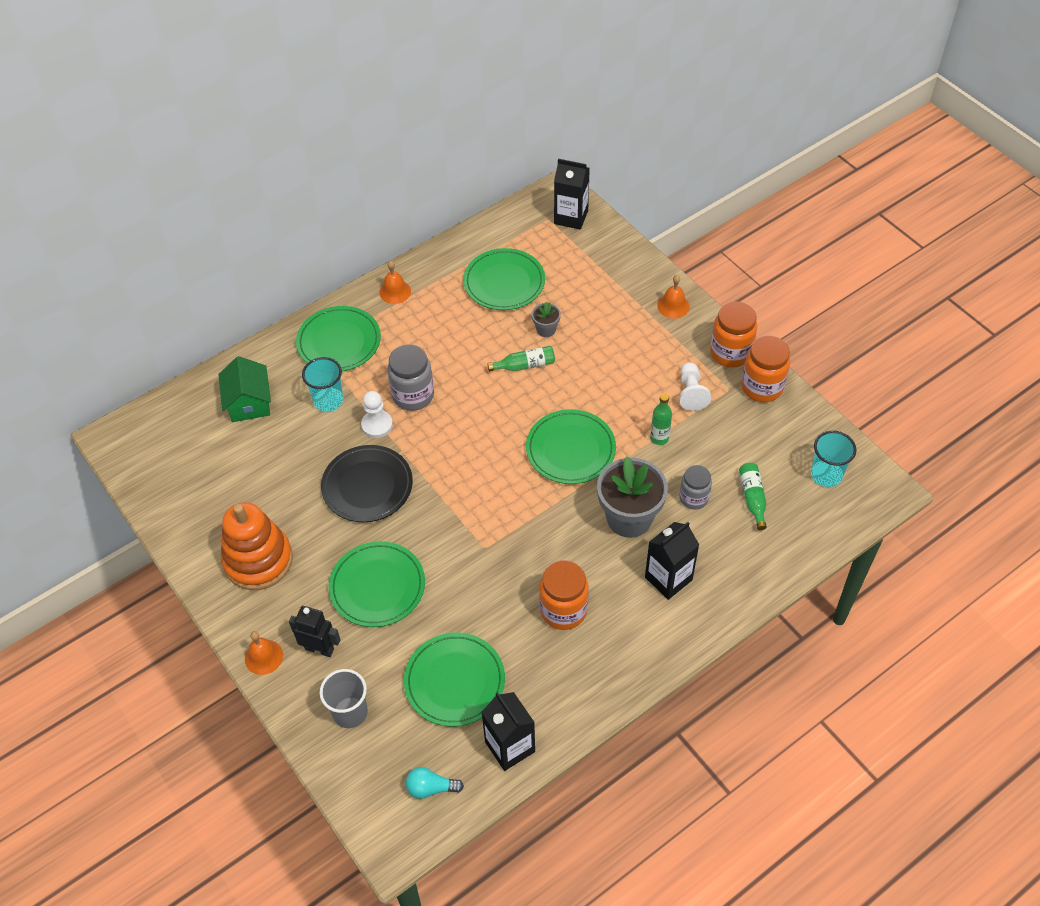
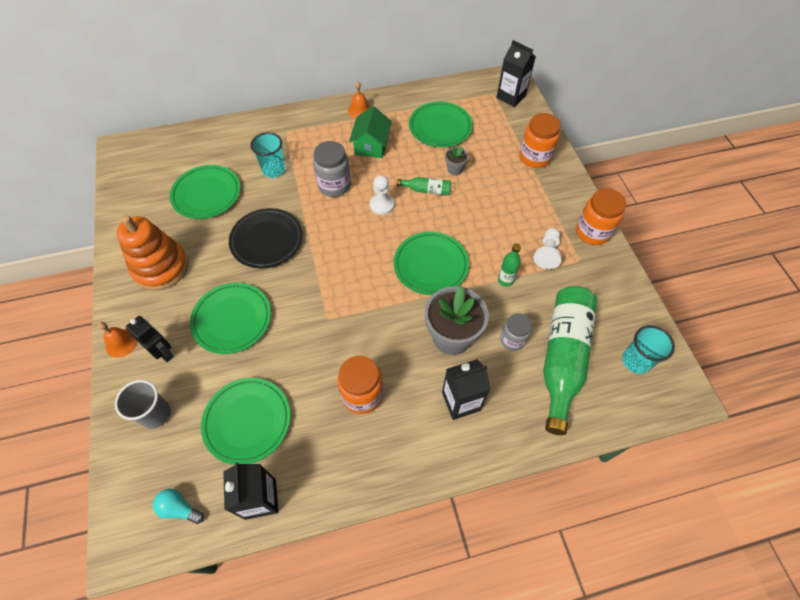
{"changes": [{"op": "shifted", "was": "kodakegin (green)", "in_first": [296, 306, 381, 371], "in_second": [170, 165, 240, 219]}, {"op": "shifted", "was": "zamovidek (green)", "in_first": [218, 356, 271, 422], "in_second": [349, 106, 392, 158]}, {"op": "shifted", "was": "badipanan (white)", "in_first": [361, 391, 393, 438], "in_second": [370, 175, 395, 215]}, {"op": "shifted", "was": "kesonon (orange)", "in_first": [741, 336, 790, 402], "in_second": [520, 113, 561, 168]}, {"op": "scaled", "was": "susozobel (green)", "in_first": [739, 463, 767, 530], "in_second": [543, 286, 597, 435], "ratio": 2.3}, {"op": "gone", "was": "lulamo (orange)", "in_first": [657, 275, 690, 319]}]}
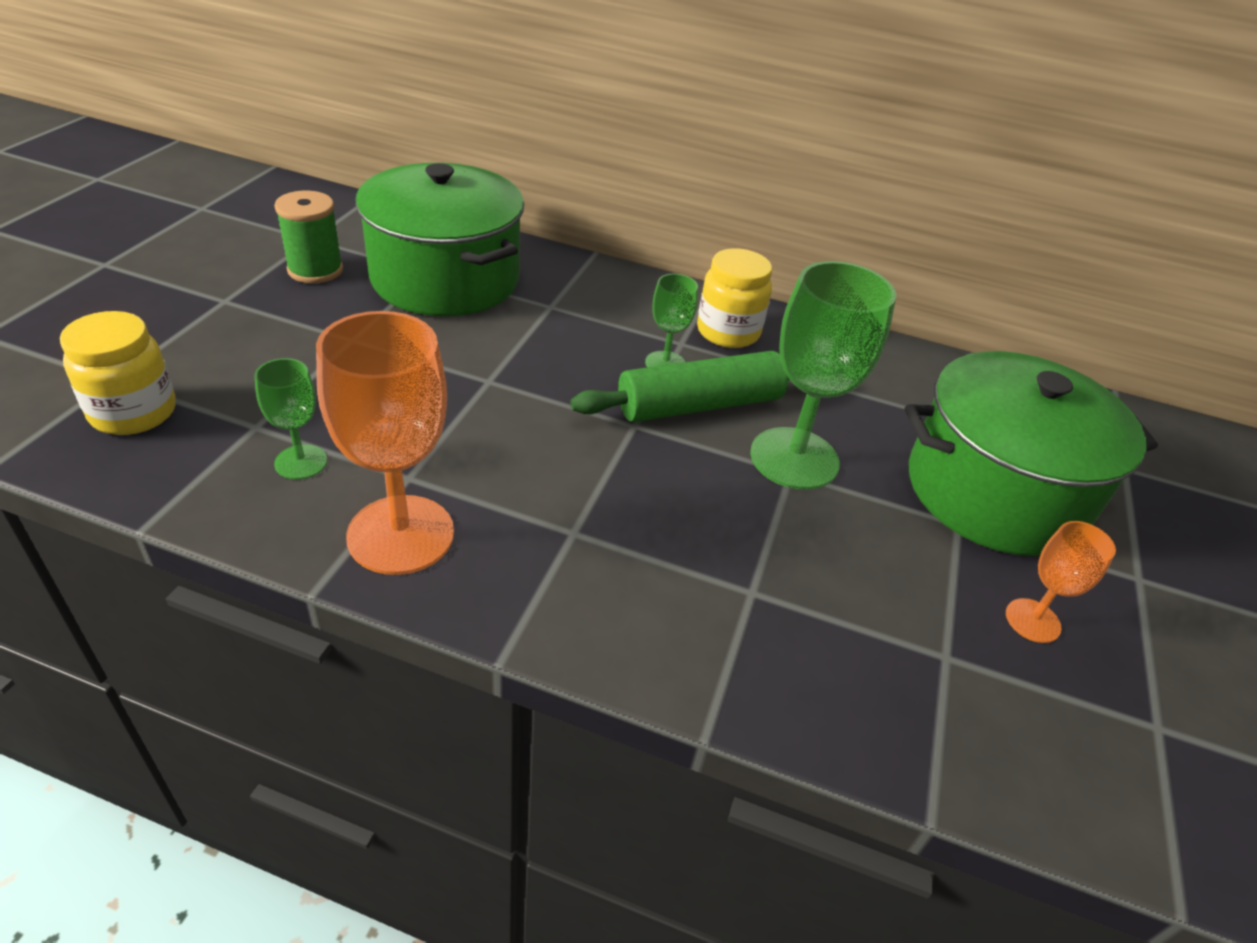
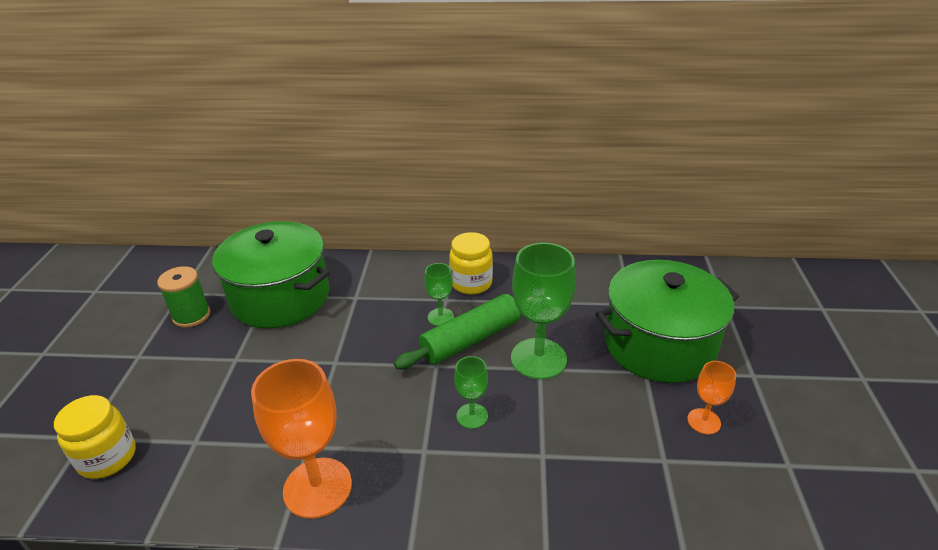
{"changes": [{"op": "shifted", "was": "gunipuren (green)", "in_first": [254, 358, 327, 480], "in_second": [454, 356, 488, 429]}]}
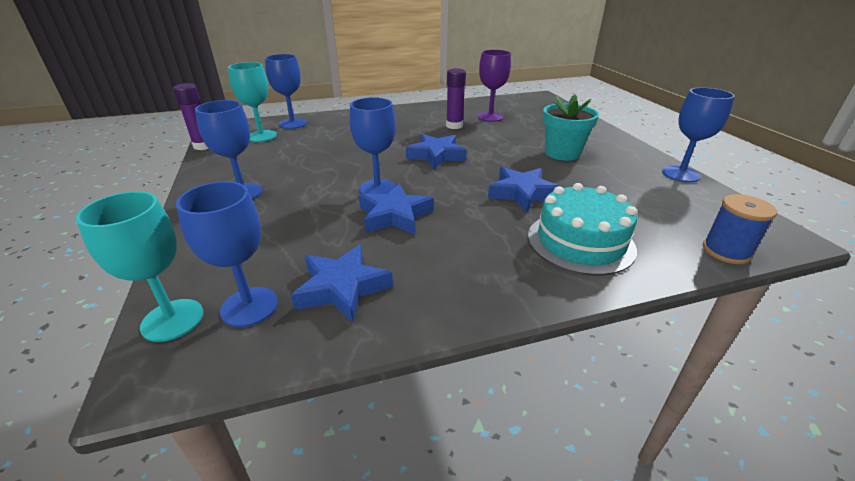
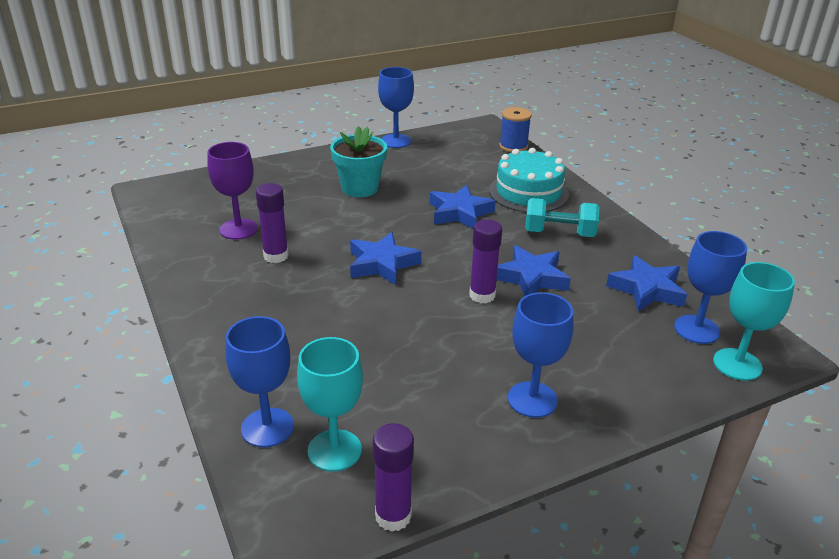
{"changes": [{"op": "swapped", "was": "gunipuren (blue)", "now": "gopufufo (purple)", "in_first": [349, 97, 396, 194], "in_second": [469, 219, 502, 303]}, {"op": "new", "now": "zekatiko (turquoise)", "in_second": [525, 198, 600, 237]}]}
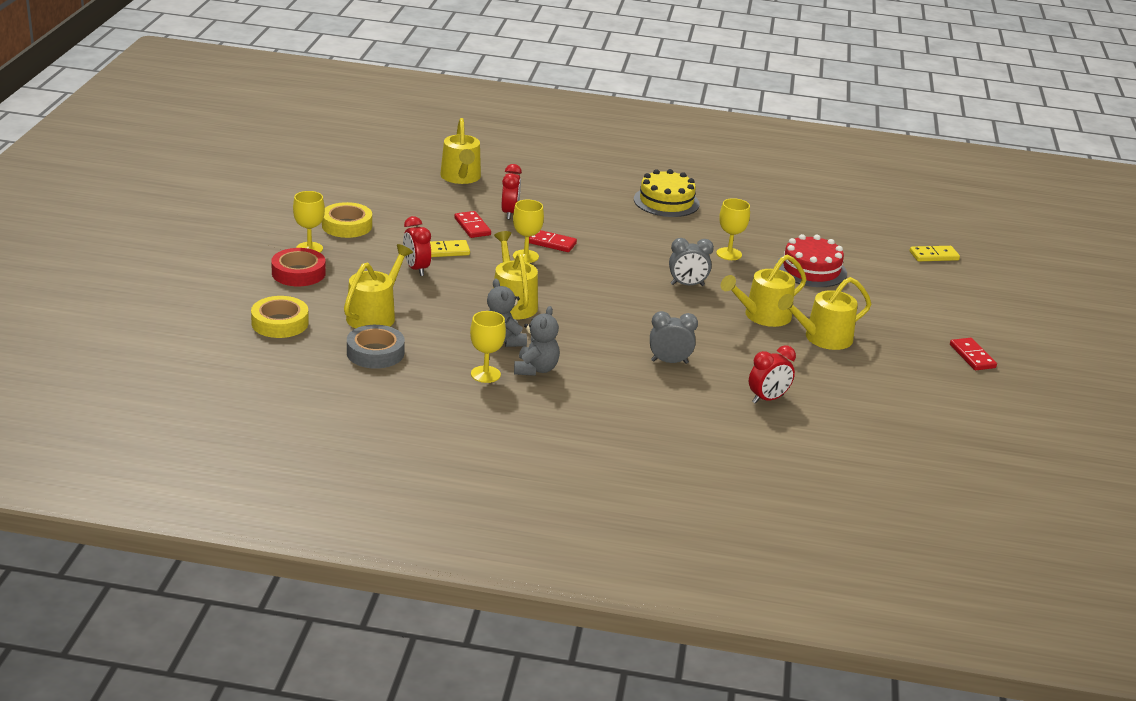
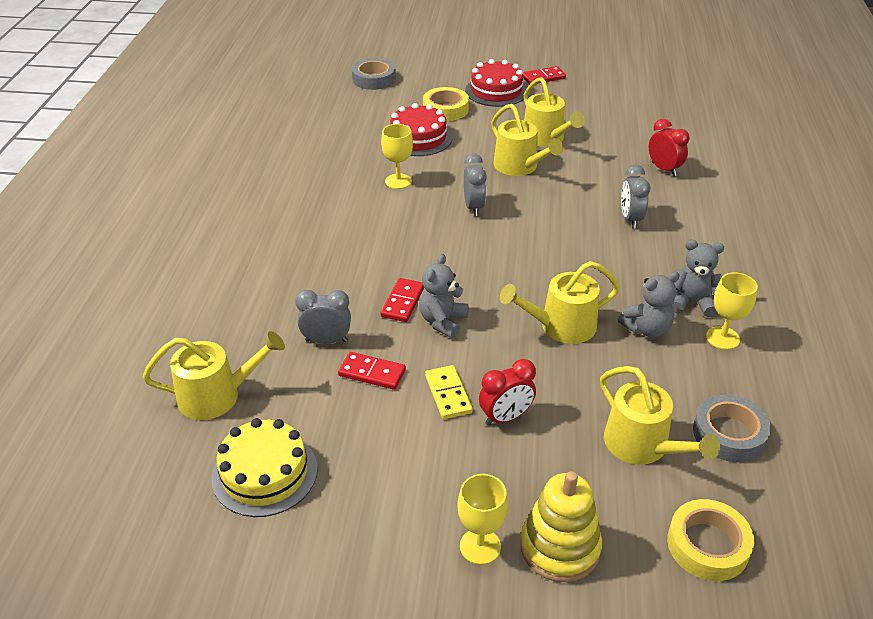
{"changes": [{"op": "shifted", "was": "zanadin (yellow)", "in_first": [634, 169, 700, 217], "in_second": [211, 418, 318, 517]}, {"op": "repainted", "was": "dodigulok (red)", "now": "dodigulok (grey)", "in_first": [502, 164, 522, 220], "in_second": [295, 290, 351, 344]}, {"op": "rotated", "was": "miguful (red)", "in_first": [454, 211, 491, 238], "in_second": [338, 352, 406, 390], "clockwise": 45}, {"op": "swapped", "was": "miguful (yellow)", "now": "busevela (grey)", "in_first": [910, 246, 960, 261], "in_second": [352, 58, 396, 90]}, {"op": "swapped", "was": "gunipuren (yellow)", "now": "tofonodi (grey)", "in_first": [513, 200, 544, 263], "in_second": [419, 254, 469, 338]}, {"op": "shifted", "was": "busevela (yellow)", "in_first": [322, 202, 372, 238], "in_second": [423, 87, 469, 121]}, {"op": "new", "now": "zanadin (red)", "in_second": [465, 59, 527, 107]}, {"op": "swapped", "was": "busevela (red)", "now": "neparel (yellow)", "in_first": [271, 248, 326, 286], "in_second": [520, 471, 602, 582]}, {"op": "rotated", "was": "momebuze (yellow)", "in_first": [344, 244, 413, 329], "in_second": [600, 366, 720, 465], "clockwise": -150}]}
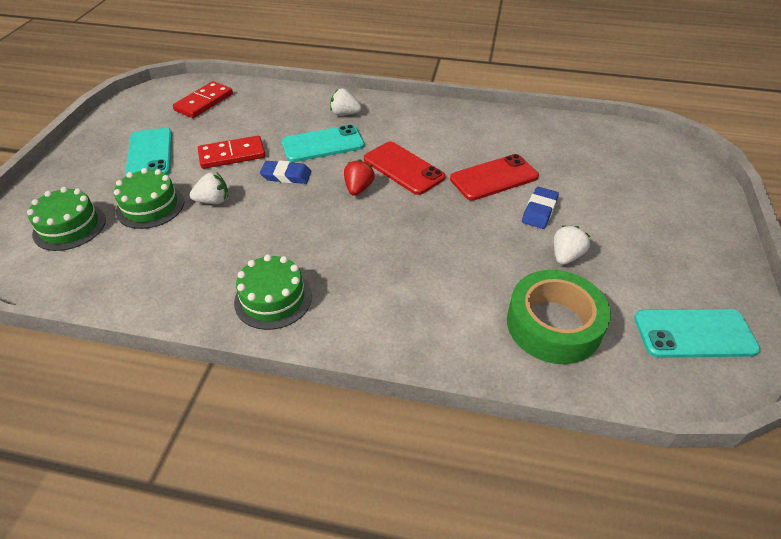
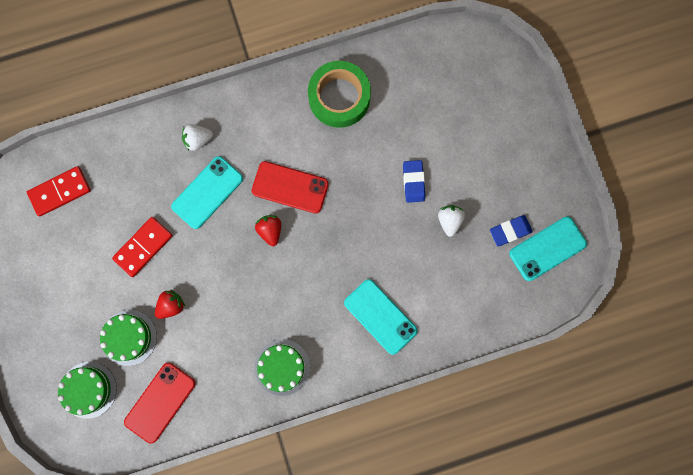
{"changes": [{"op": "rotated", "was": "miguful (red)", "in_first": [173, 81, 233, 118], "in_second": [27, 166, 91, 216], "clockwise": 60}, {"op": "shifted", "was": "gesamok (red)", "in_first": [450, 154, 539, 201], "in_second": [124, 363, 196, 444]}, {"op": "repainted", "was": "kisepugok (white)", "now": "kisepugok (red)", "in_first": [190, 173, 228, 204], "in_second": [155, 290, 185, 319]}, {"op": "shifted", "was": "busevela (green)", "in_first": [507, 270, 611, 364], "in_second": [308, 61, 371, 128]}, {"op": "shifted", "was": "gesamok (turquoise)", "in_first": [125, 128, 172, 176], "in_second": [344, 279, 418, 355]}, {"op": "shifted", "was": "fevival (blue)", "in_first": [260, 160, 311, 184], "in_second": [490, 215, 533, 246]}]}
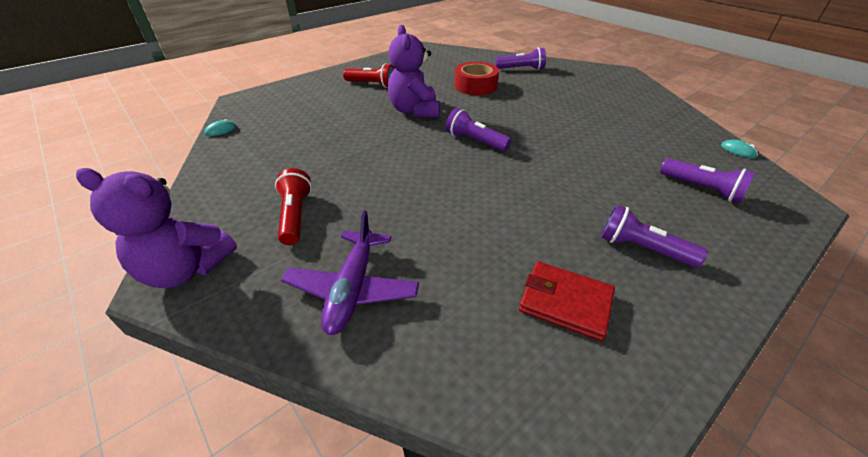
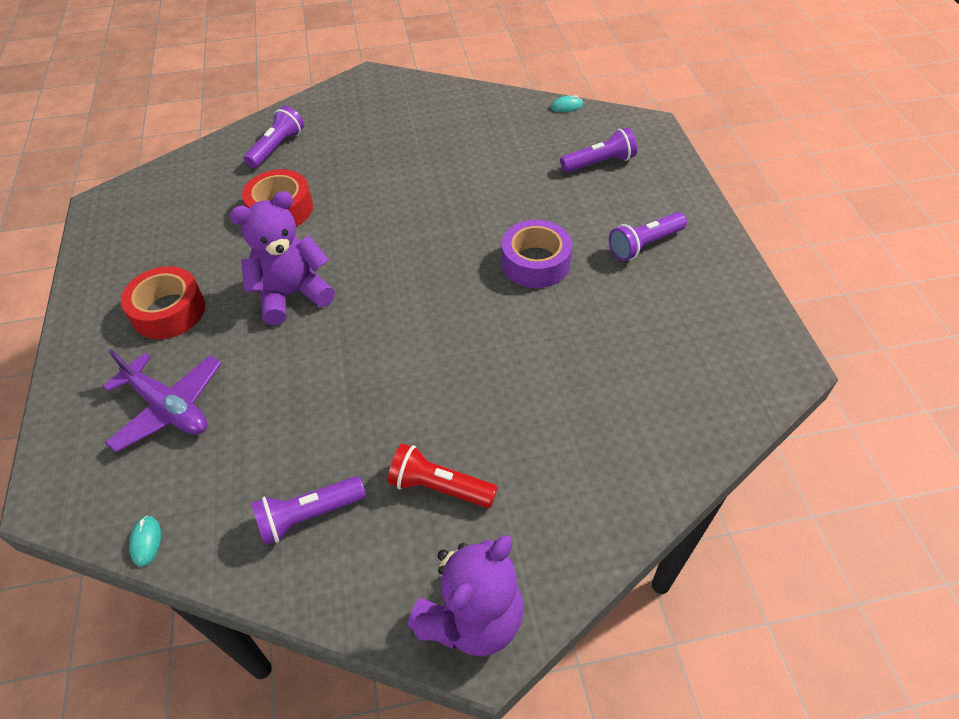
{"changes": [{"op": "shifted", "was": "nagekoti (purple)", "in_first": [281, 210, 419, 335], "in_second": [103, 349, 221, 452]}, {"op": "swapped", "was": "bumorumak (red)", "now": "busevela (red)", "in_first": [343, 64, 395, 88], "in_second": [121, 266, 205, 339]}, {"op": "rotated", "was": "tofonodi (purple)", "in_first": [388, 25, 440, 117], "in_second": [230, 191, 335, 325], "clockwise": 135}, {"op": "shifted", "was": "bumorumak (purple)", "in_first": [446, 108, 511, 152], "in_second": [251, 476, 366, 545]}, {"op": "new", "now": "busevela (purple)", "in_second": [502, 220, 572, 288]}, {"op": "gone", "was": "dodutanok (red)", "in_first": [519, 262, 615, 341]}]}
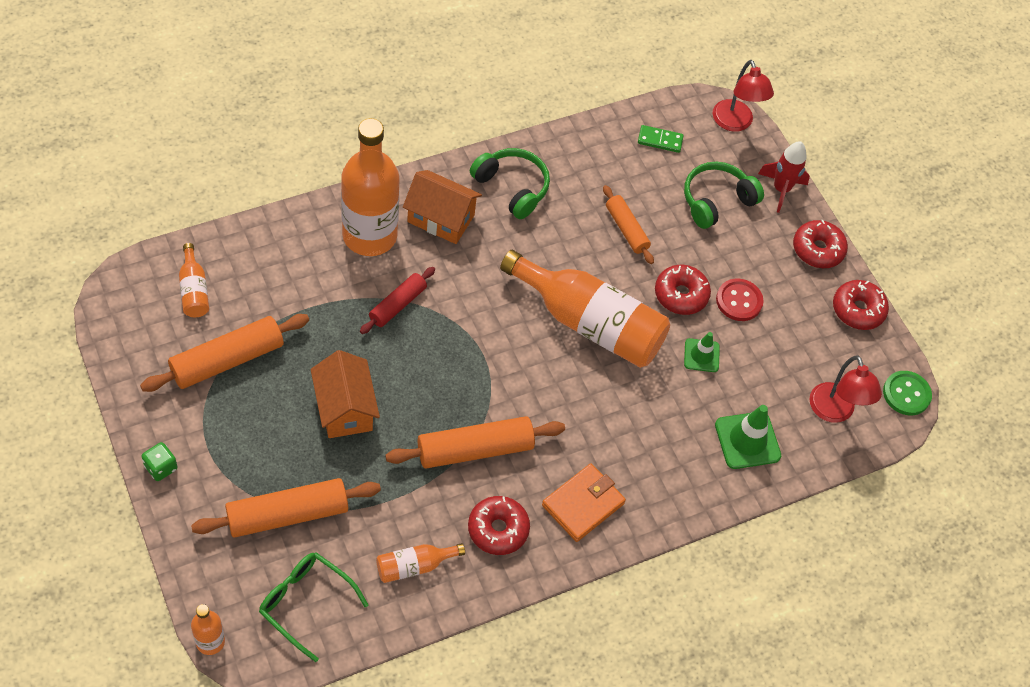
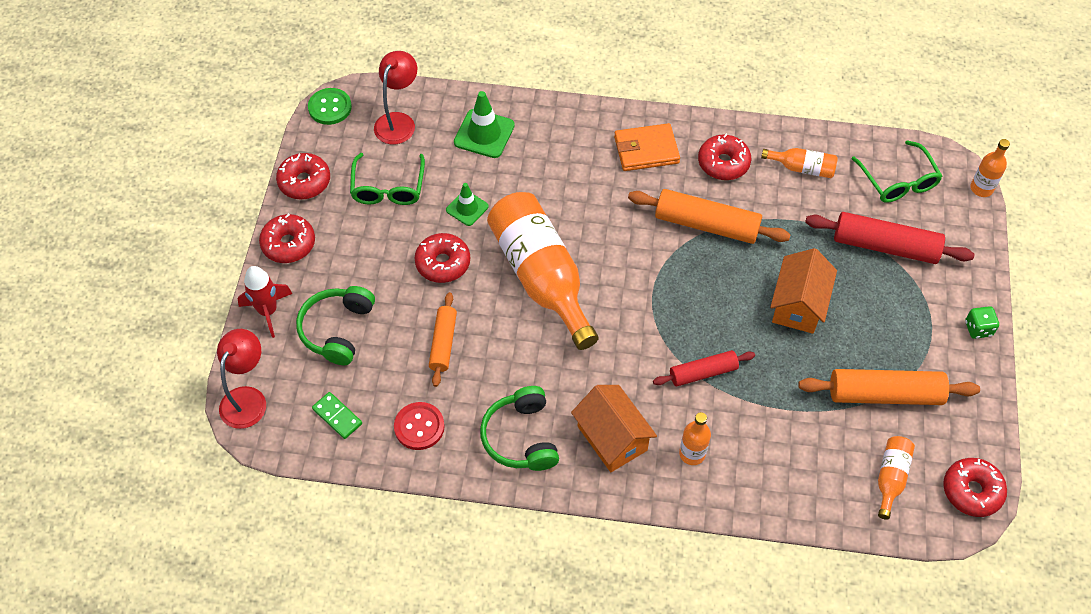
{"changes": [{"op": "rotated", "was": "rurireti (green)", "in_first": [684, 162, 764, 229], "in_second": [296, 286, 375, 365], "clockwise": 105}, {"op": "new", "now": "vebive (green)", "in_second": [350, 153, 425, 205]}, {"op": "shifted", "was": "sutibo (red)", "in_first": [716, 279, 763, 321], "in_second": [394, 402, 445, 450]}, {"op": "scaled", "was": "susozobel (orange)", "in_first": [341, 118, 399, 256], "in_second": [679, 412, 711, 465], "ratio": 0.45}, {"op": "repainted", "was": "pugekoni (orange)", "now": "pugekoni (red)", "in_first": [191, 478, 381, 538], "in_second": [805, 212, 974, 264]}, {"op": "new", "now": "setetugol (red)", "in_second": [943, 458, 1007, 517]}]}
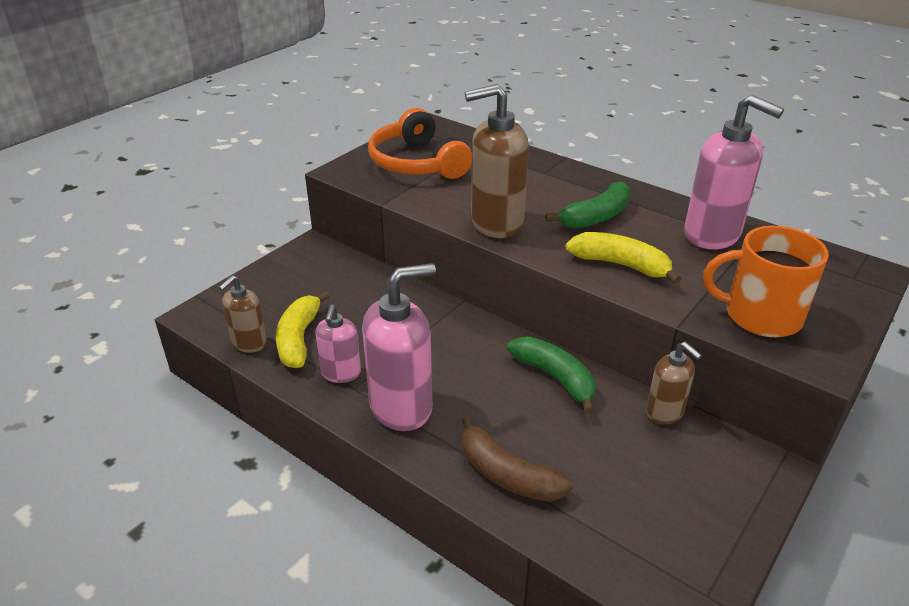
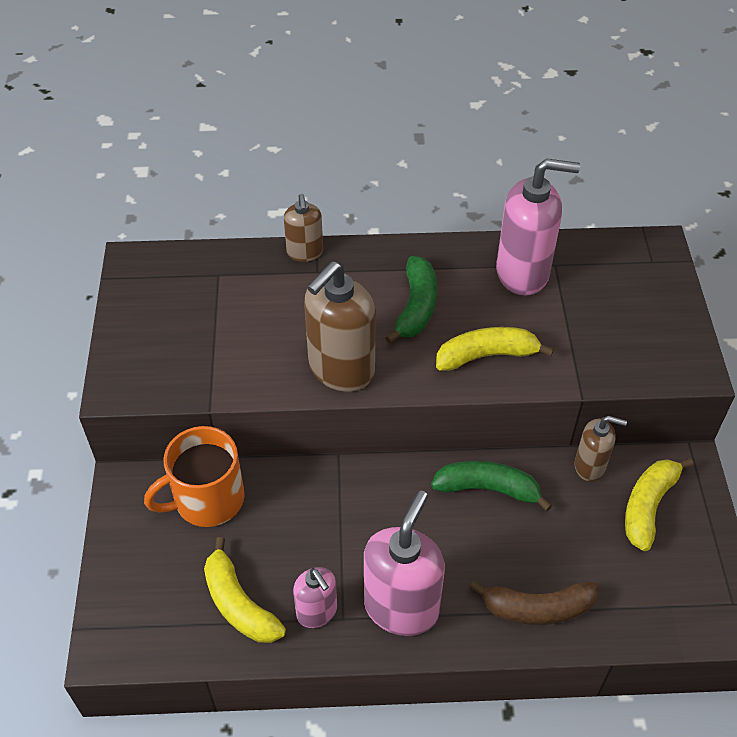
{"changes": [{"op": "shifted", "was": "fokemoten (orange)", "in_first": [703, 226, 829, 337], "in_second": [144, 426, 244, 527]}, {"op": "shifted", "was": "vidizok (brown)", "in_first": [218, 275, 267, 353], "in_second": [284, 194, 323, 262]}, {"op": "new", "now": "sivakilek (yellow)", "in_second": [625, 458, 694, 551]}, {"op": "gone", "was": "rurireti (orange)", "in_first": [368, 108, 472, 179]}]}
